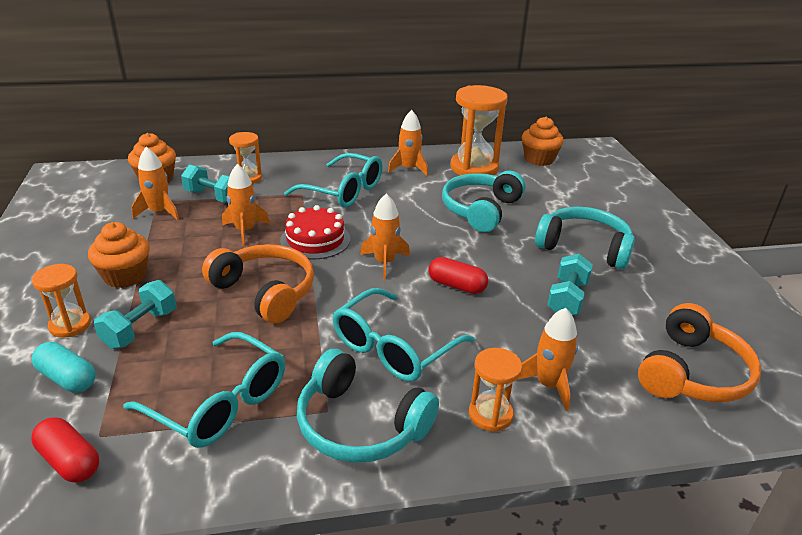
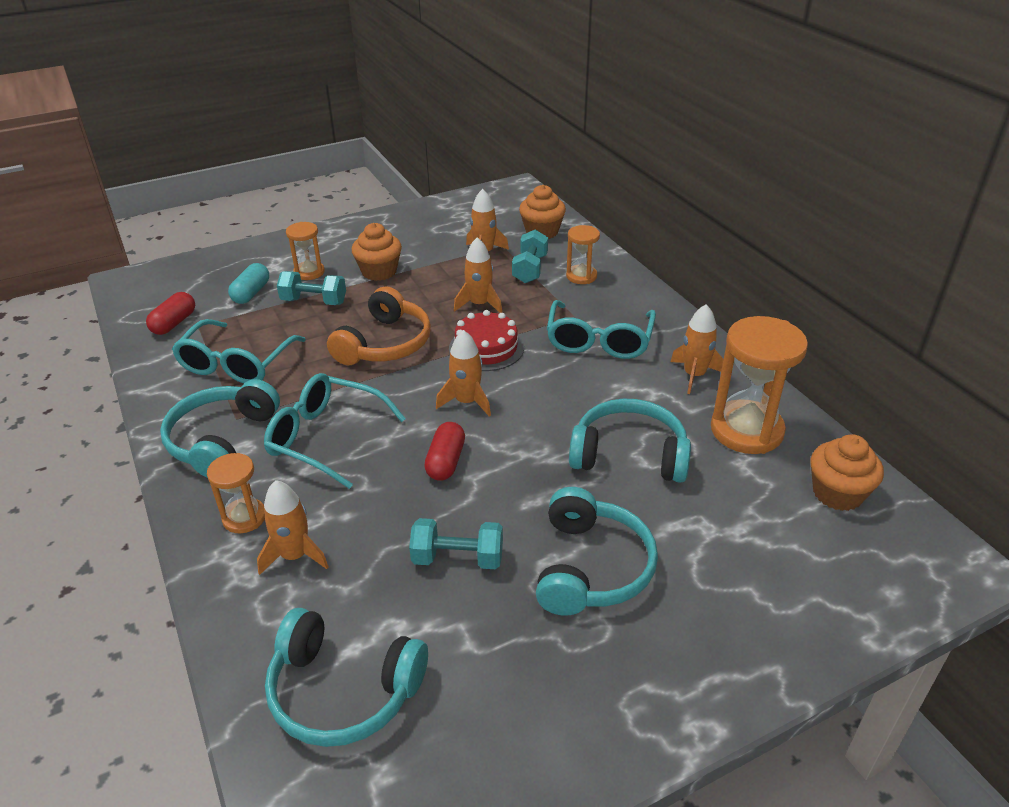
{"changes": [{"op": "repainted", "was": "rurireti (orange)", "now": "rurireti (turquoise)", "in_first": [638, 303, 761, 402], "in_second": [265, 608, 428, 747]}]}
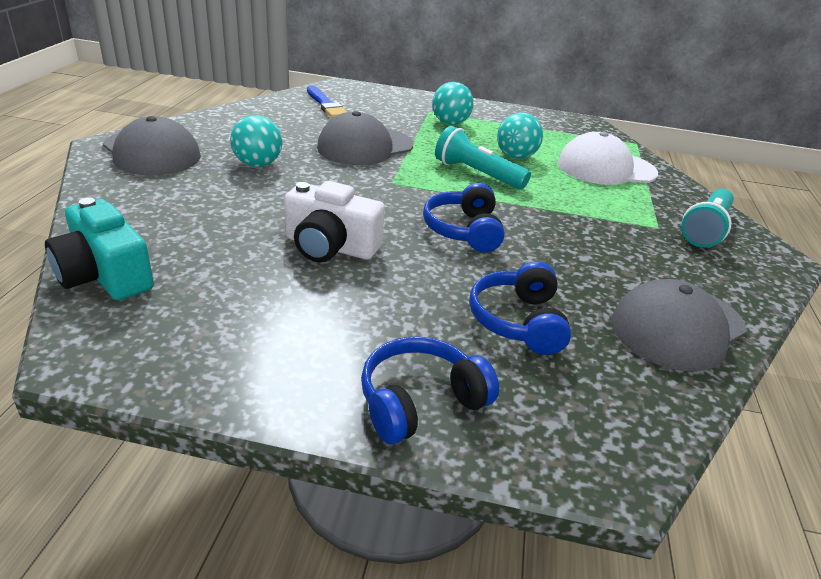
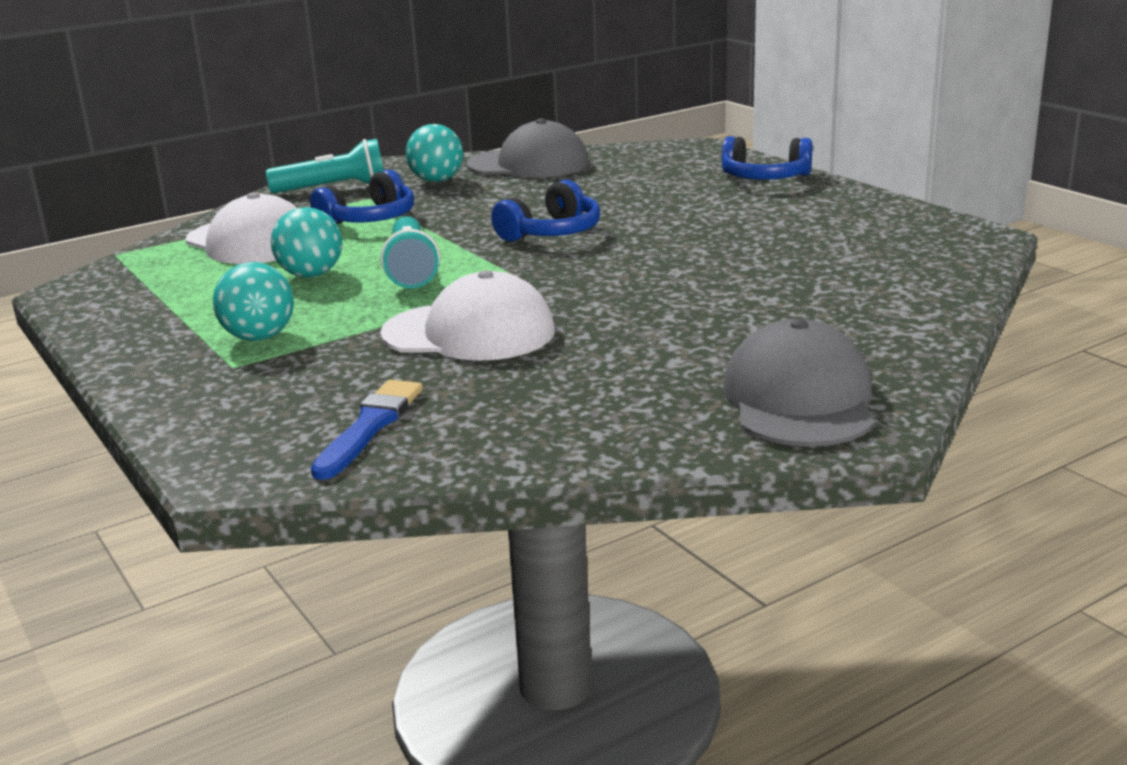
{"changes": [{"op": "shifted", "was": "rurireti (blue)", "in_first": [469, 261, 571, 355], "in_second": [310, 170, 414, 224]}, {"op": "repainted", "was": "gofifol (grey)", "now": "gofifol (white)", "in_first": [317, 111, 413, 165], "in_second": [380, 270, 555, 361]}, {"op": "shifted", "was": "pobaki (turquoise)", "in_first": [230, 115, 282, 167], "in_second": [406, 124, 463, 182]}, {"op": "gone", "was": "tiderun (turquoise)", "in_first": [45, 197, 154, 300]}, {"op": "gone", "was": "tiderun (white)", "in_first": [284, 181, 385, 262]}]}
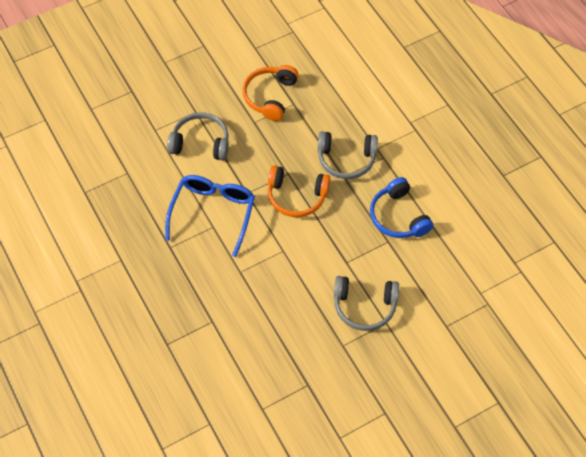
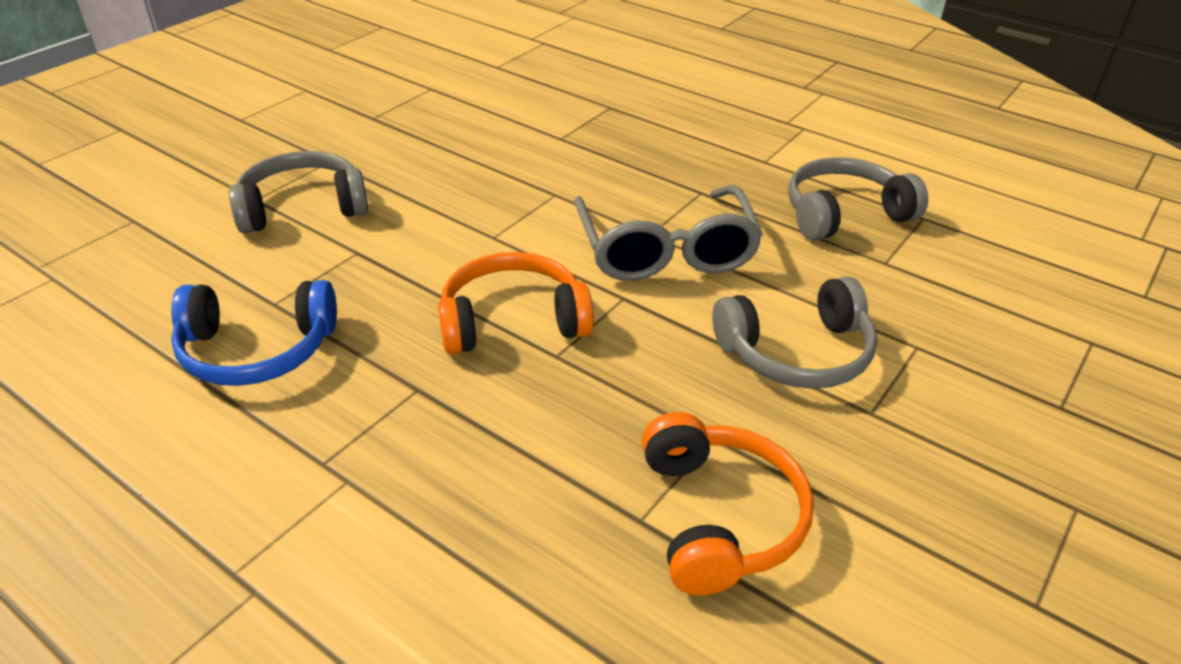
{"changes": [{"op": "rotated", "was": "rurireti (blue)", "in_first": [370, 177, 434, 238], "in_second": [171, 280, 337, 386], "clockwise": 135}, {"op": "repainted", "was": "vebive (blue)", "now": "vebive (grey)", "in_first": [165, 175, 255, 257], "in_second": [574, 185, 763, 281]}, {"op": "shifted", "was": "rurireti (grey)", "in_first": [318, 131, 378, 179], "in_second": [788, 157, 928, 240]}]}
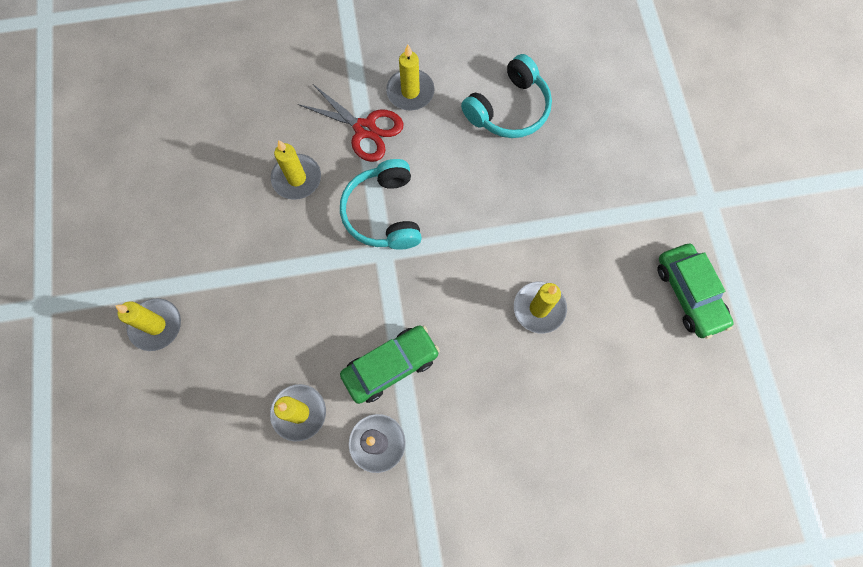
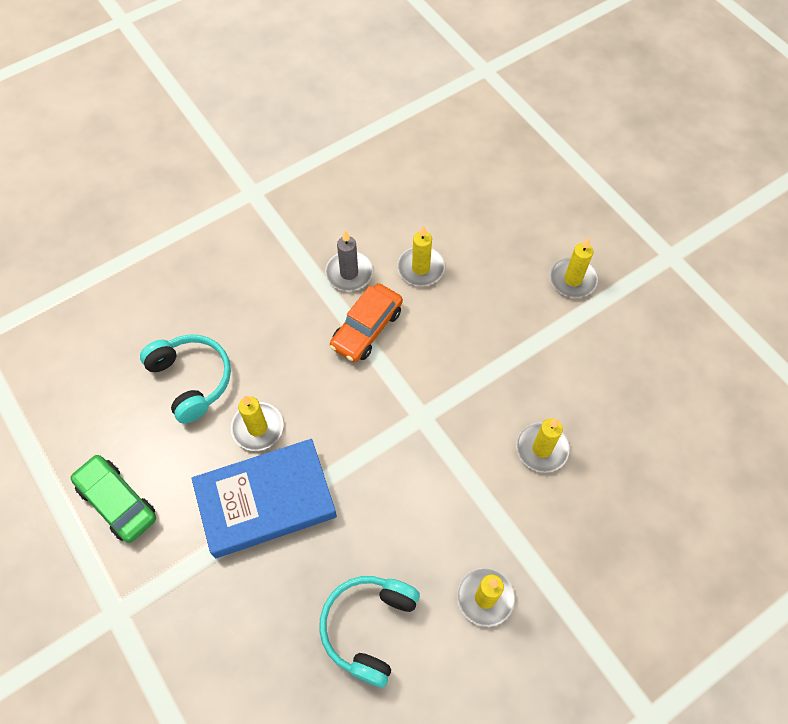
{"changes": [{"op": "shifted", "was": "rurireti (turquoise)", "in_first": [340, 159, 422, 250], "in_second": [140, 334, 231, 424]}, {"op": "new", "now": "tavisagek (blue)", "in_second": [191, 439, 337, 558]}, {"op": "repainted", "was": "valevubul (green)", "now": "valevubul (orange)", "in_first": [340, 325, 440, 404], "in_second": [330, 283, 403, 362]}, {"op": "gone", "was": "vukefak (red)", "in_first": [298, 84, 404, 162]}]}
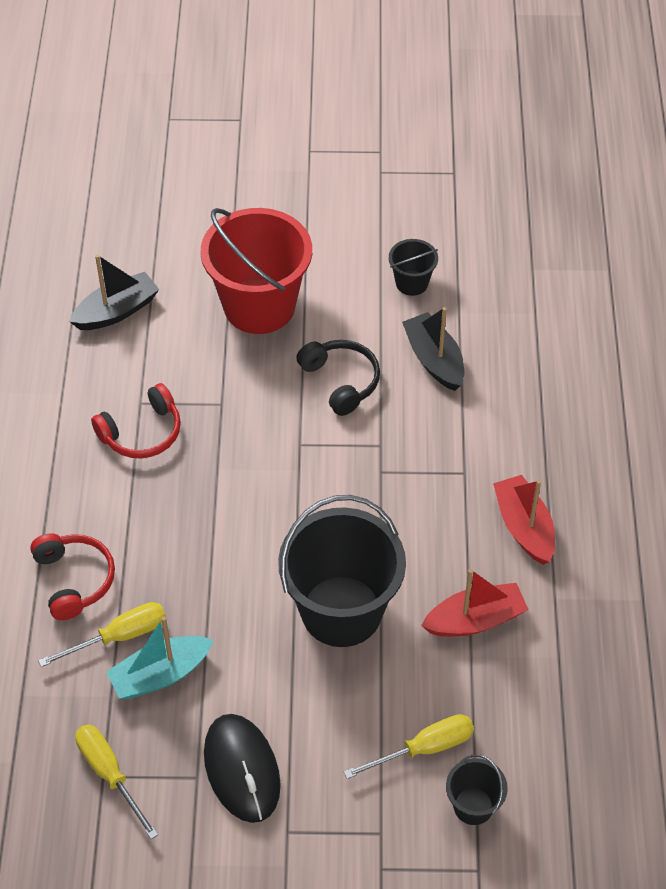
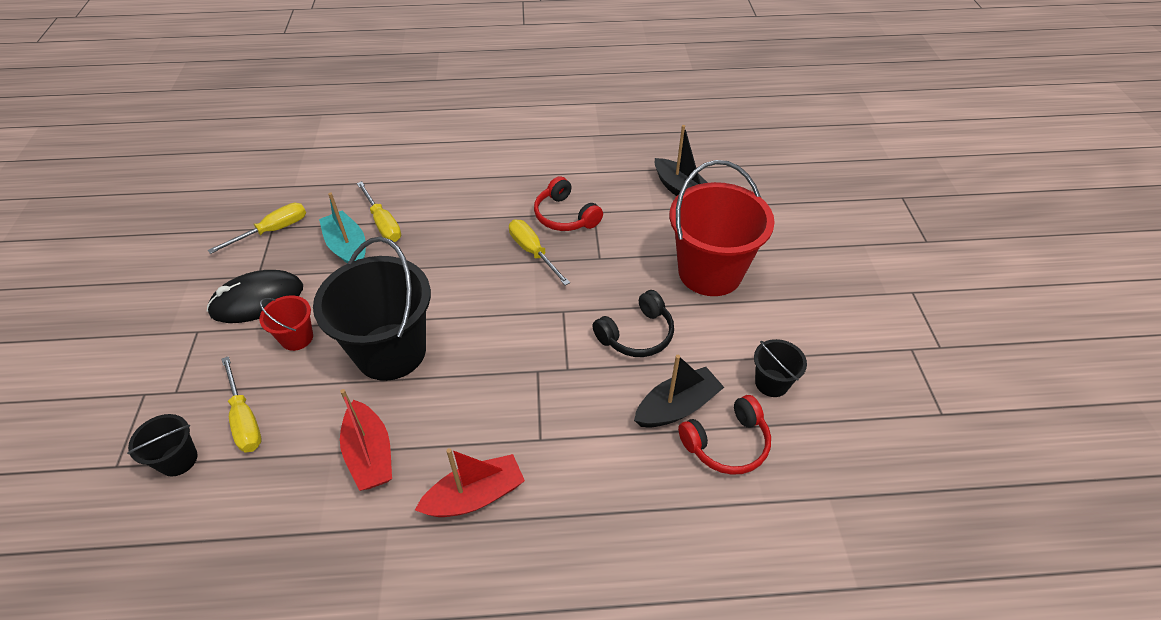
{"changes": [{"op": "new", "now": "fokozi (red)", "in_second": [259, 295, 313, 351]}, {"op": "new", "now": "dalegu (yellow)", "in_second": [509, 220, 570, 286]}, {"op": "shifted", "was": "rurireti (red)", "in_first": [30, 533, 115, 620], "in_second": [678, 395, 771, 475]}]}
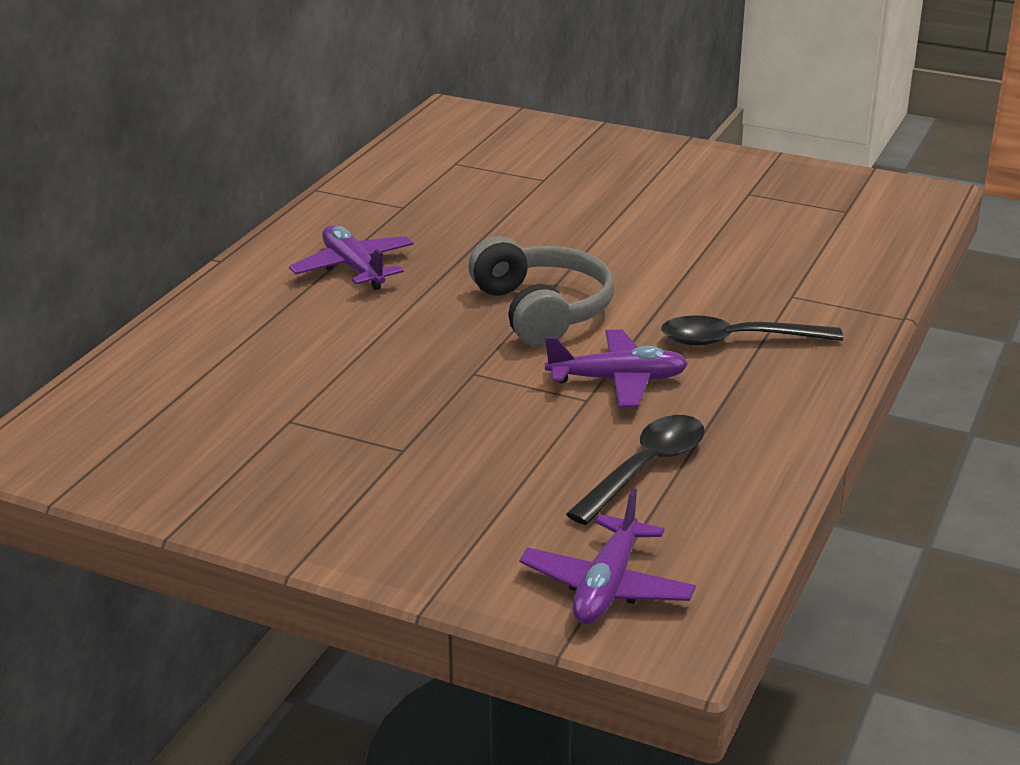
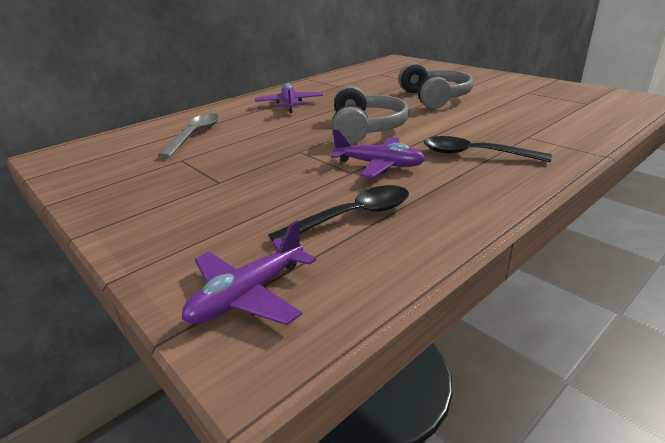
{"changes": [{"op": "new", "now": "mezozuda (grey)", "in_second": [158, 113, 219, 158]}, {"op": "new", "now": "rurireti (grey)", "in_second": [398, 63, 474, 109]}]}
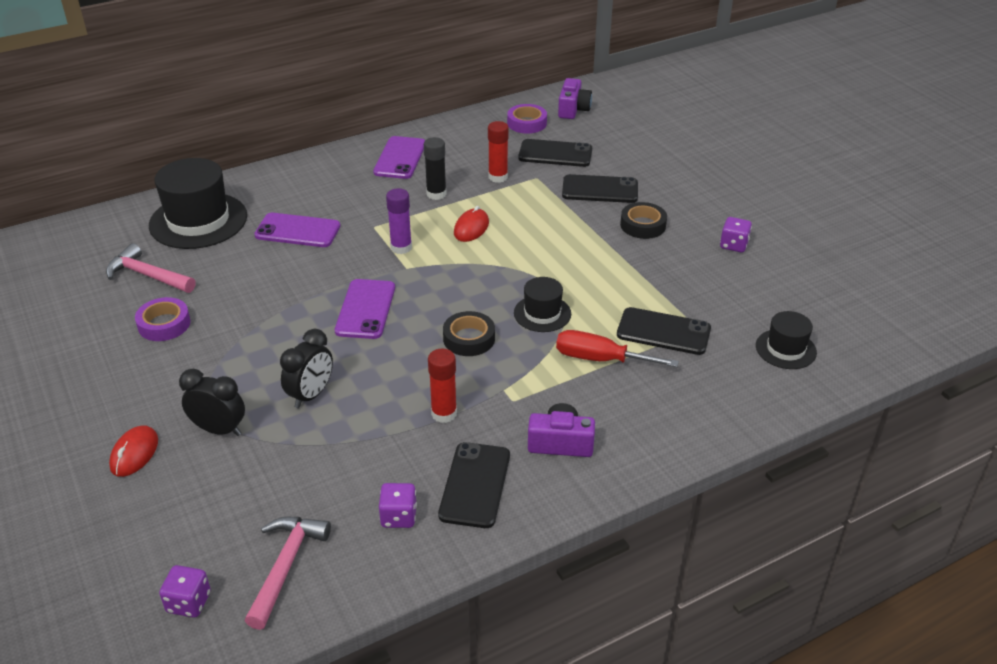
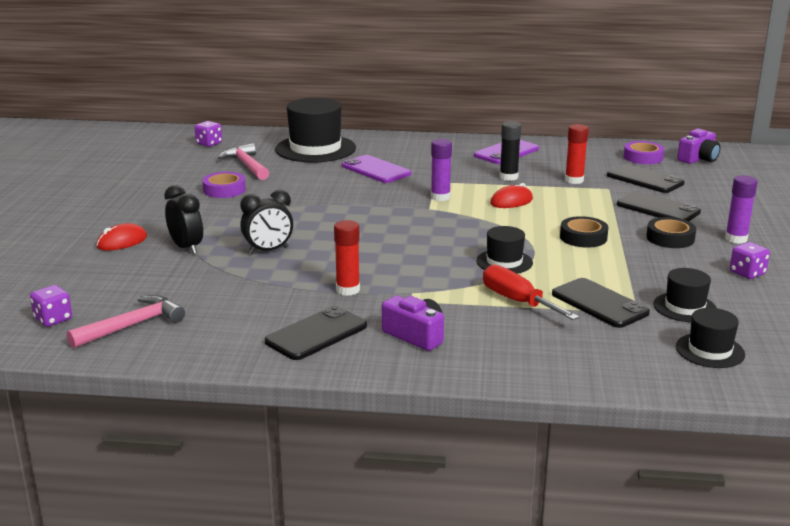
{"changes": [{"op": "shifted", "was": "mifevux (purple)", "in_first": [379, 483, 417, 528], "in_second": [195, 121, 222, 147]}, {"op": "shifted", "was": "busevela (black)", "in_first": [443, 311, 495, 356], "in_second": [560, 216, 608, 248]}, {"op": "new", "now": "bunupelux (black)", "in_second": [653, 268, 717, 322]}, {"op": "new", "now": "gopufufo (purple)", "in_second": [725, 175, 758, 244]}, {"op": "gone", "was": "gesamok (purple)", "in_first": [335, 279, 395, 339]}]}
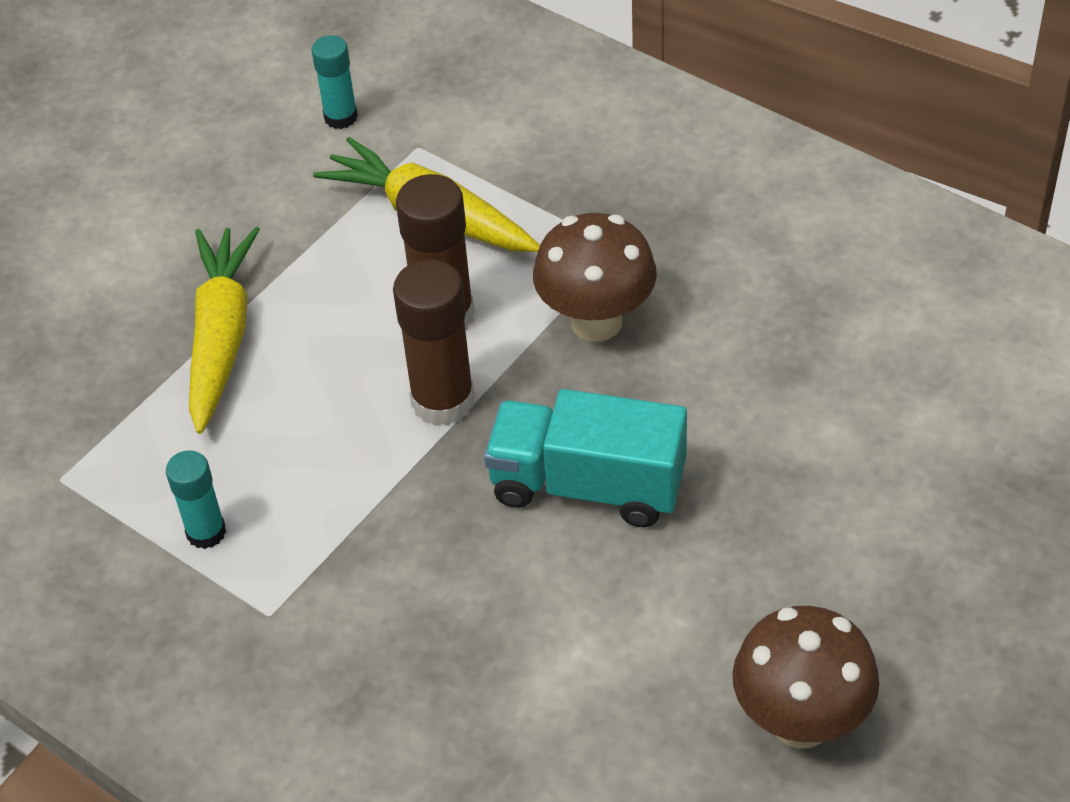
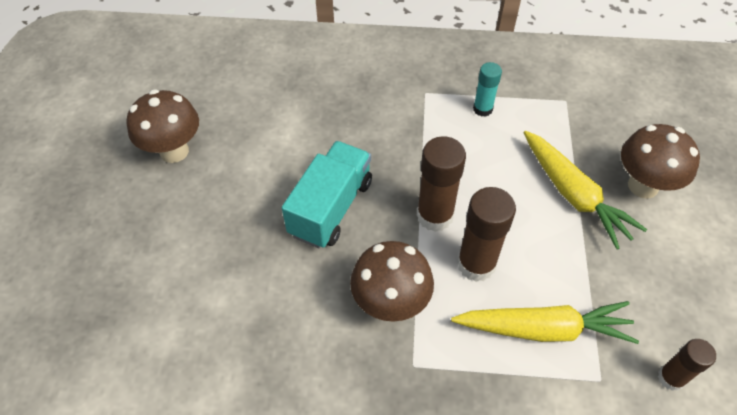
{"changes": [{"op": "rotated", "was": "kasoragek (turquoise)", "in_first": [484, 389, 687, 527], "in_second": [282, 141, 372, 249], "clockwise": -45}, {"op": "new", "now": "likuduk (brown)", "in_second": [621, 124, 700, 199]}, {"op": "repainted", "was": "gopufufo (turquoise)", "now": "gopufufo (brown)", "in_first": [312, 35, 358, 129], "in_second": [658, 339, 716, 391]}]}
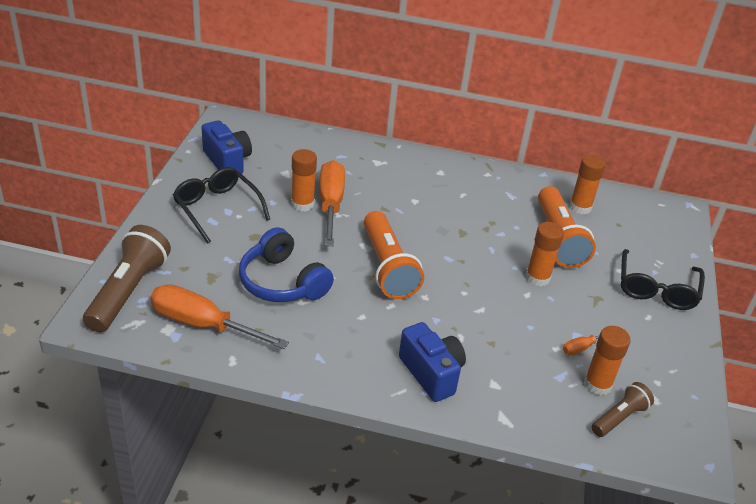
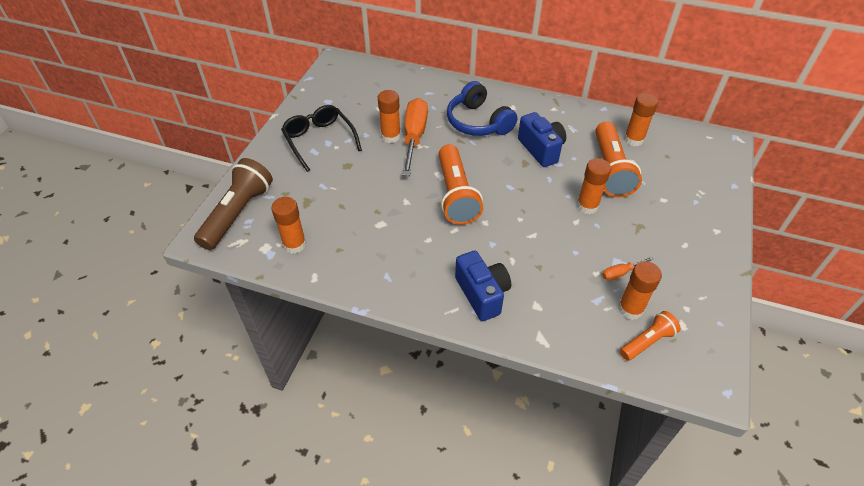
{"changes": [{"op": "swapped", "was": "dalegu (orange)", "now": "gopufufo (orange)", "in_first": [151, 284, 289, 349], "in_second": [271, 197, 306, 254]}, {"op": "shifted", "was": "rurireti (blue)", "in_first": [239, 227, 334, 302], "in_second": [447, 81, 518, 136]}, {"op": "shifted", "was": "tiderun (blue)", "in_first": [201, 120, 252, 174], "in_second": [518, 112, 566, 167]}, {"op": "repainted", "was": "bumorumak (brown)", "now": "bumorumak (orange)", "in_first": [592, 382, 654, 437], "in_second": [620, 311, 681, 361]}, {"op": "gone", "was": "vebive (black)", "in_first": [621, 249, 705, 310]}]}
